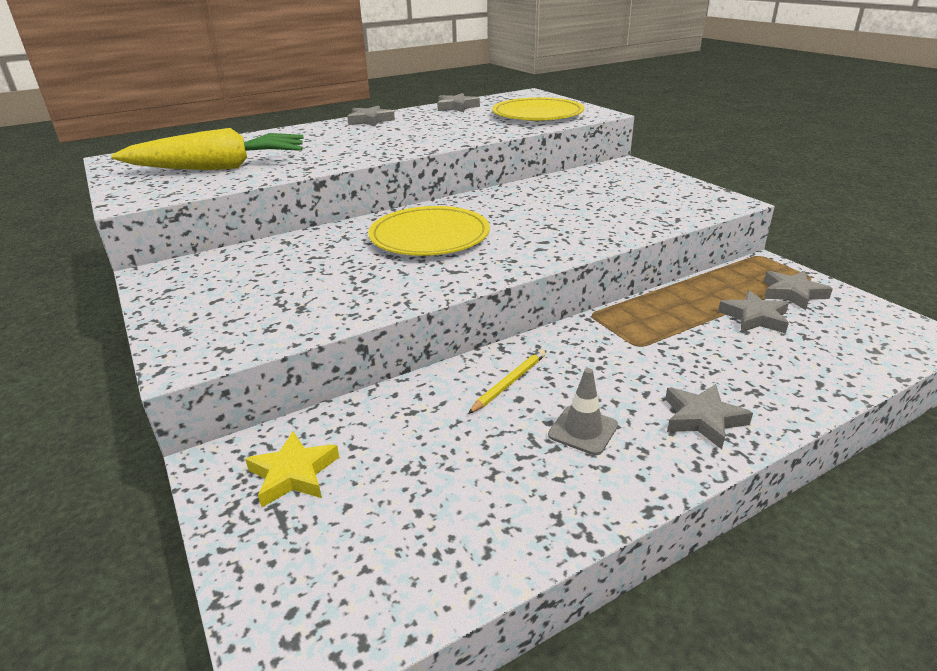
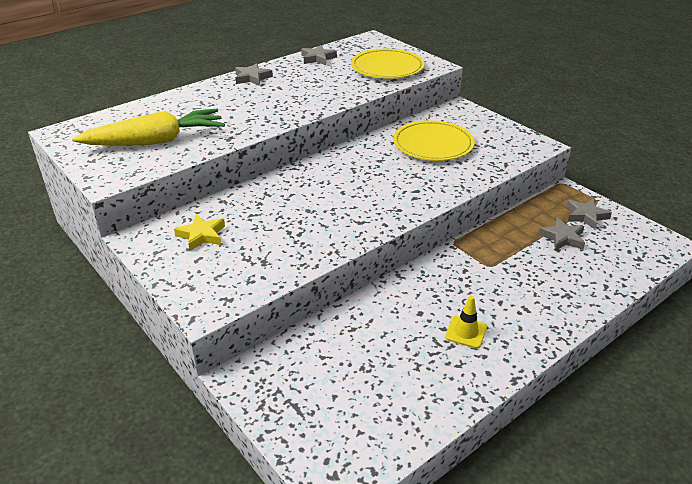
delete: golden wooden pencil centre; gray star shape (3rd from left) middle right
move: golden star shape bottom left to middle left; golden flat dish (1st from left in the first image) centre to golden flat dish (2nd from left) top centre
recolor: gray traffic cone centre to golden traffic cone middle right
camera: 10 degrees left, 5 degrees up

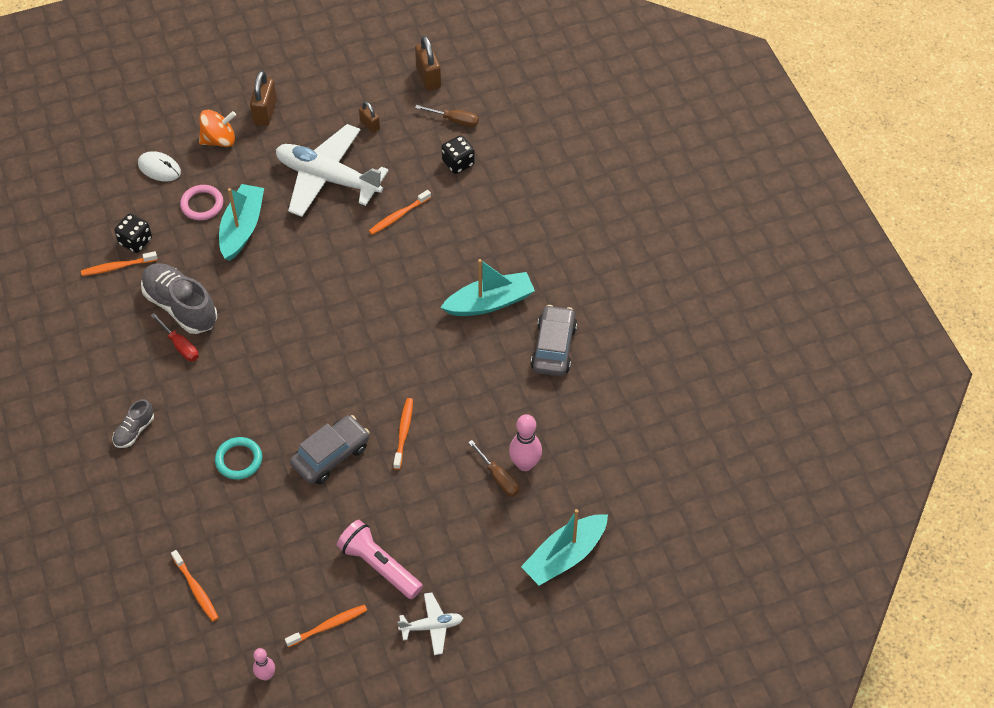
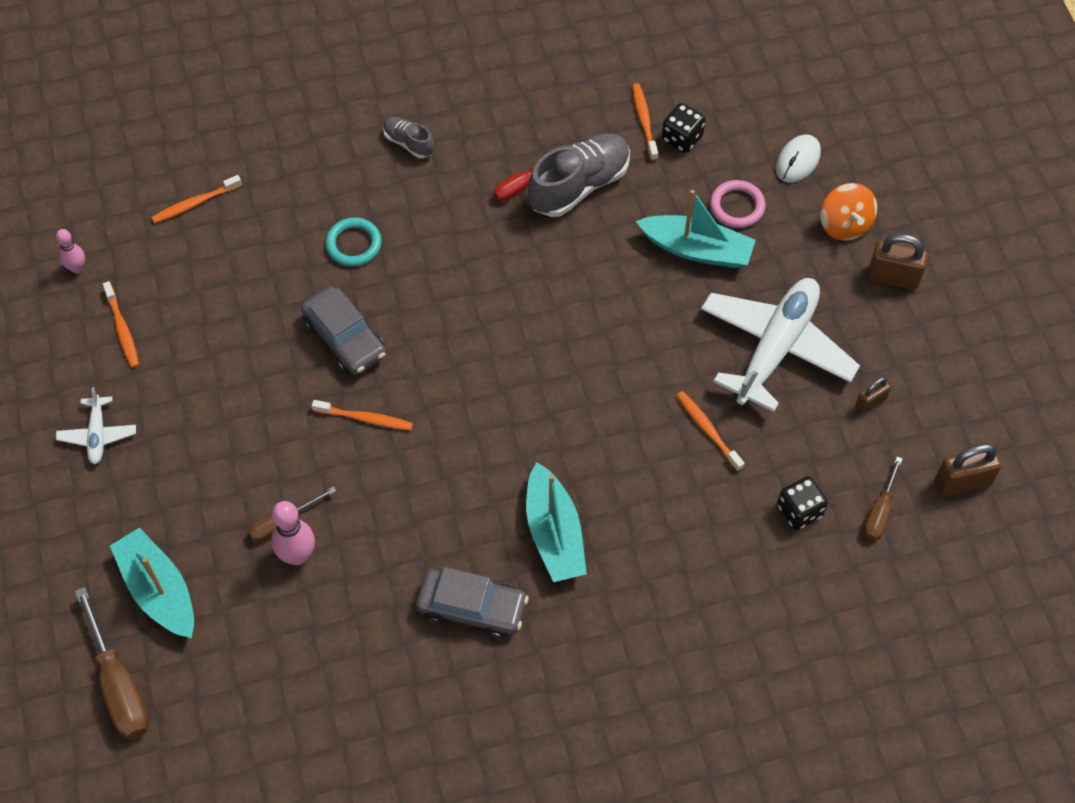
delete: rose-pink torch bottom centre
insert: brown screwdriver (1st from left) bottom left
camera: 95 degrees right, 5 degrees up

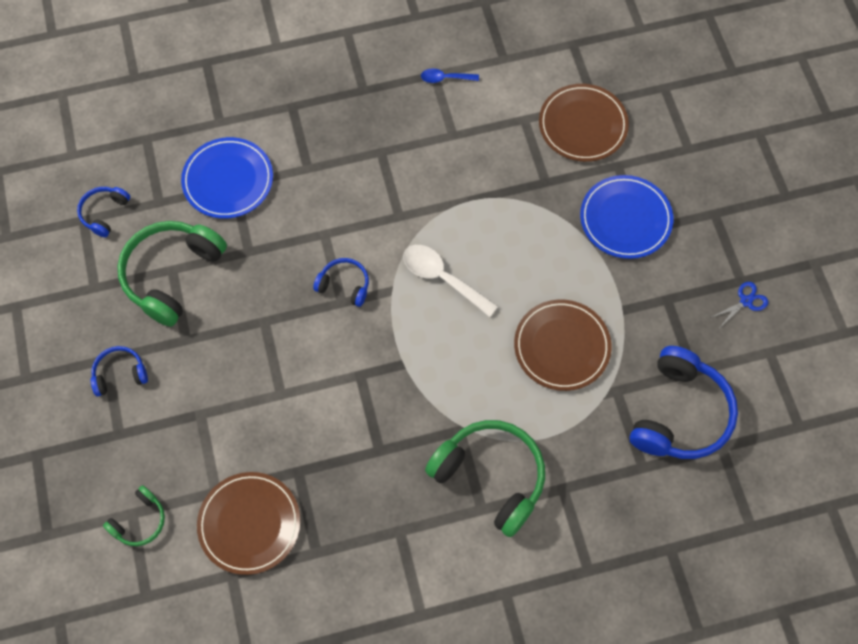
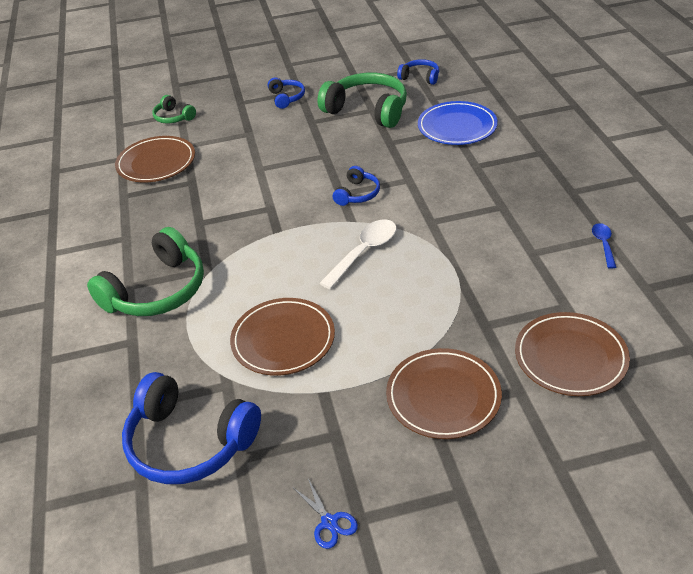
recolor: blue flat dish (2nd from left) middle right to brown flat dish (3rd from left) bottom centre
camera: 95 degrees right, 25 degrees down

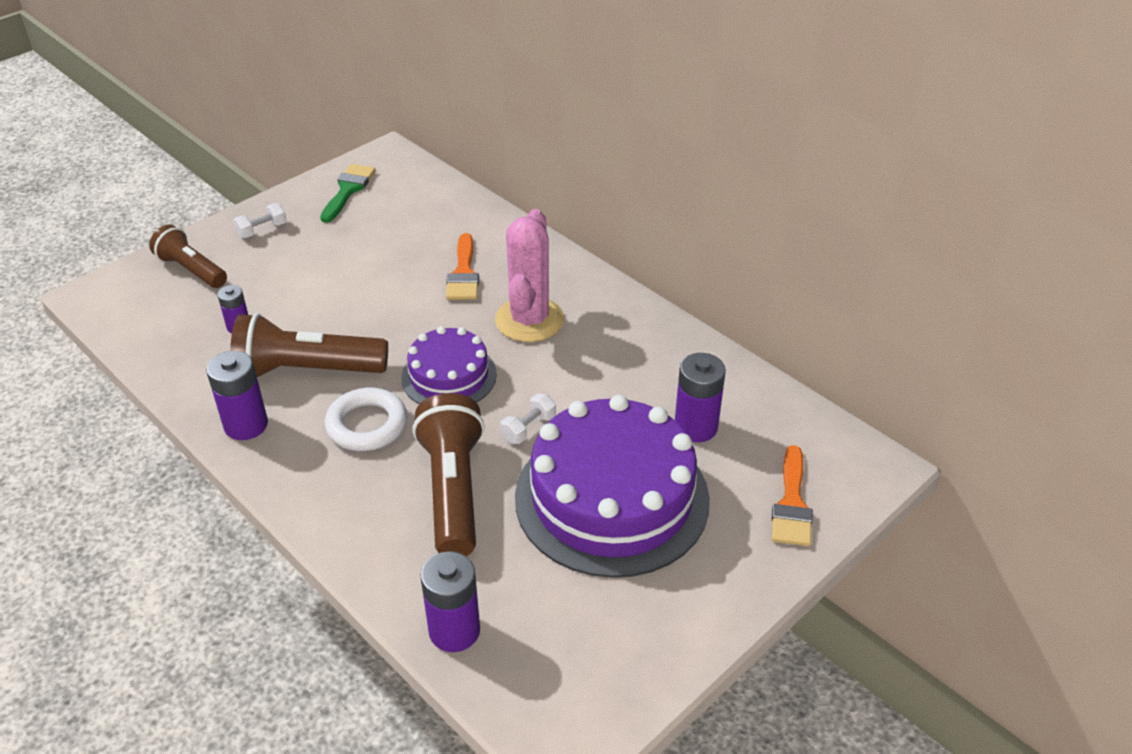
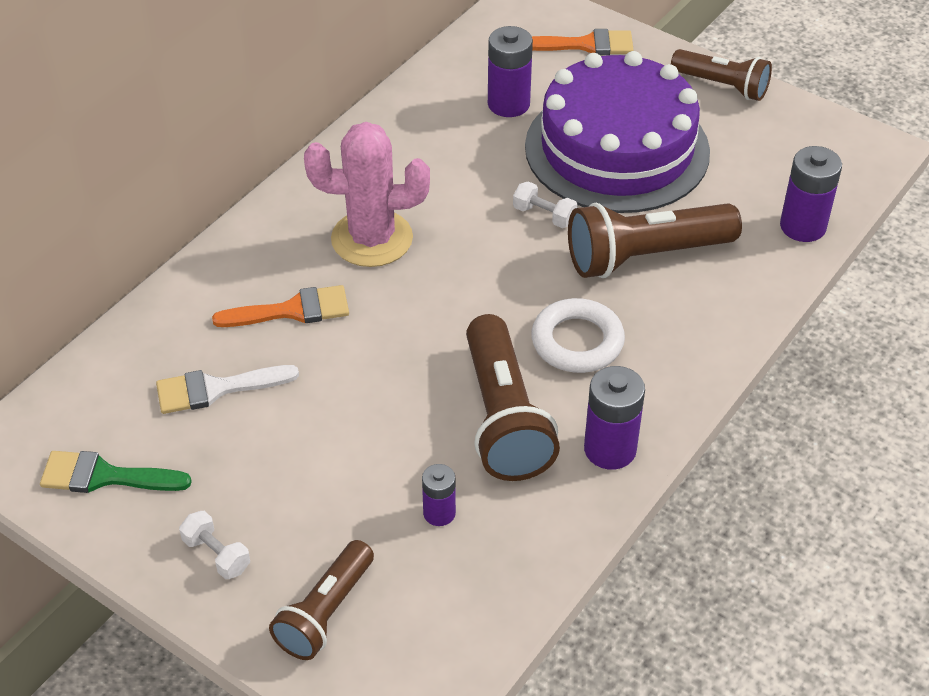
delete: purple cake (1st from left) centre
insert: snow-white brush middle left; brown torch (4th from left) top right
camera: 100 degrees left, 5 degrees up

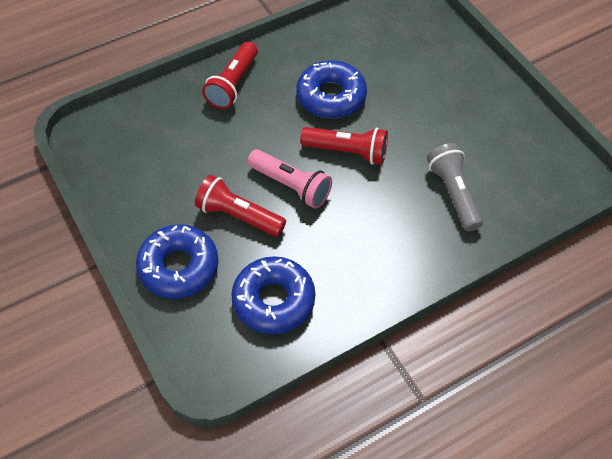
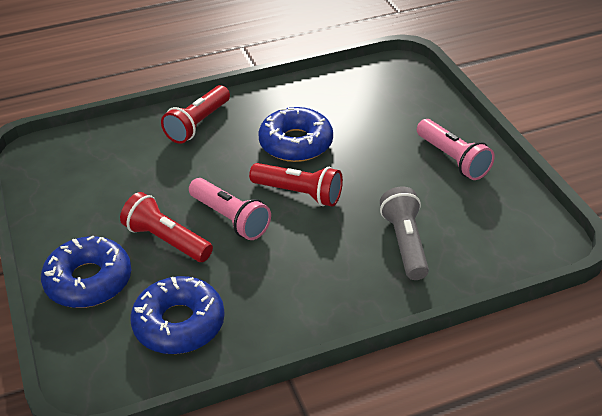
insert: rose-pink torch (2nd from left) middle right
camera: 10 degrees right, 15 degrees down

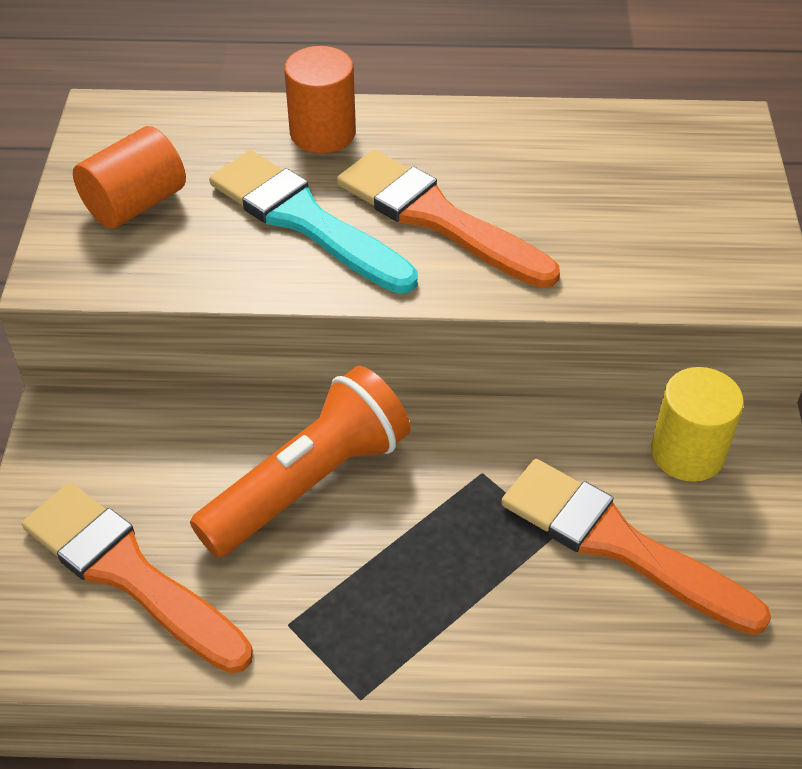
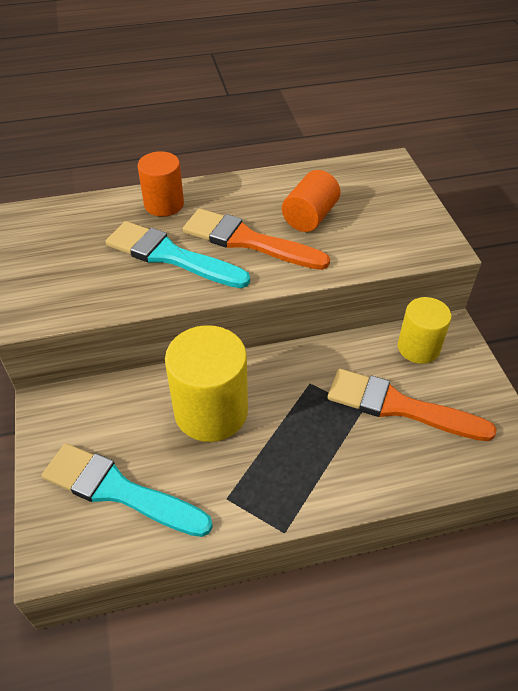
move: bright orange cylinder shape (1st from left in the first image) top left to bright orange cylinder shape (2nd from left) top centre
replace: bright orange torch centre to golden cylinder shape (1st from left) centre
recolor: bright orange brush (1st from left) bottom left to turquoise brush (1st from left) bottom left
camera: 15 degrees left, 0 degrees up

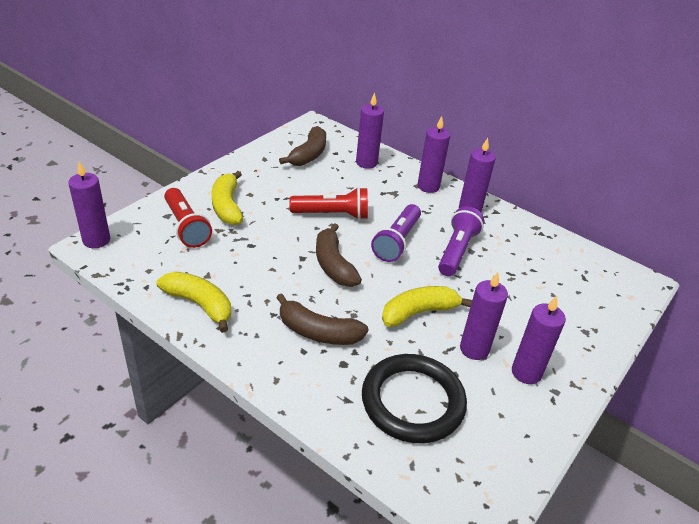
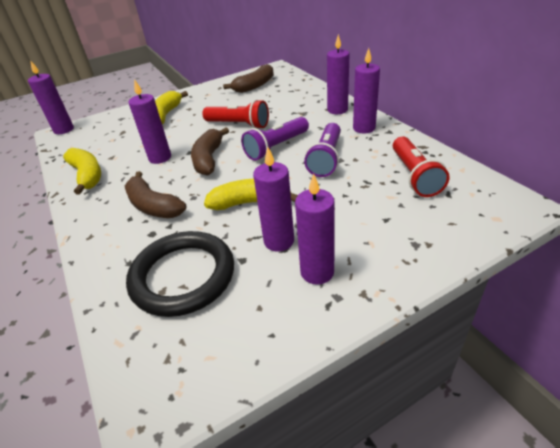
move: purple wax candle (2nd from left) top centre to top left; scarlet torch (1st from left in the first image) middle left to scarlet torch (2nd from left) middle right
rotate: purple torch (2nd from left) centre = centre 150 degrees clockwise
camera: 30 degrees right, 0 degrees up

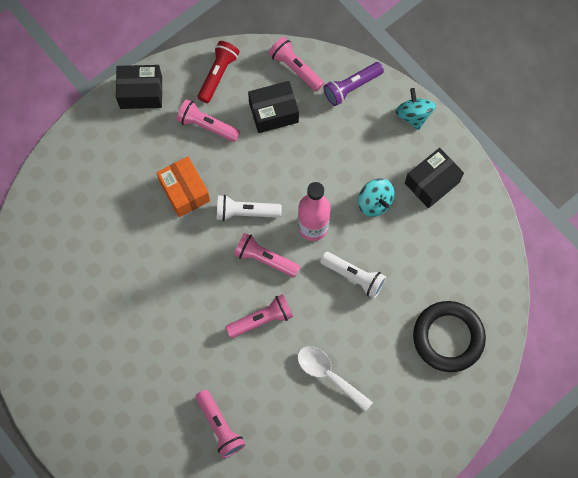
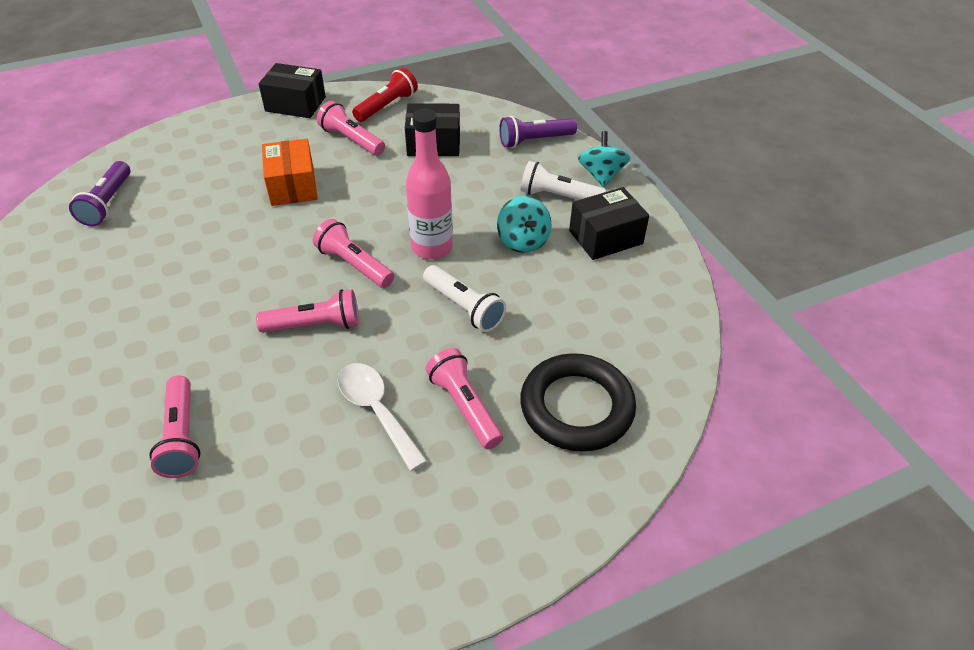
insert: purple torch (1st from left) top left
move: rose-pink torch (5th from left) top centre to centre; snow-white torch (1st from left in the first image) centre to snow-white torch (2nd from left) top centre
camera: 15 degrees right, 25 degrees down

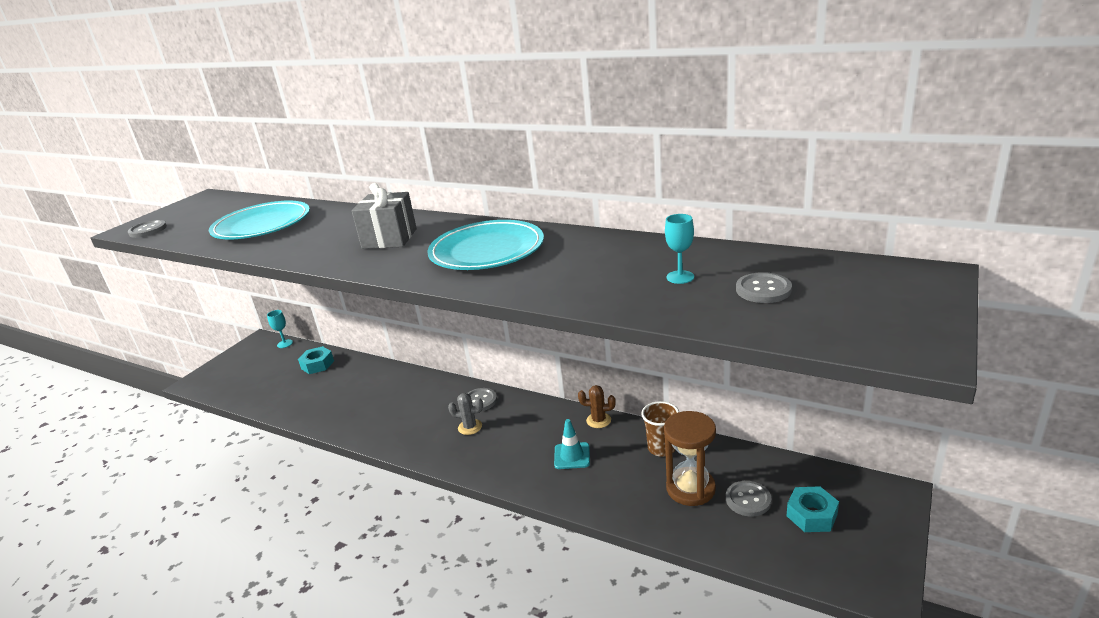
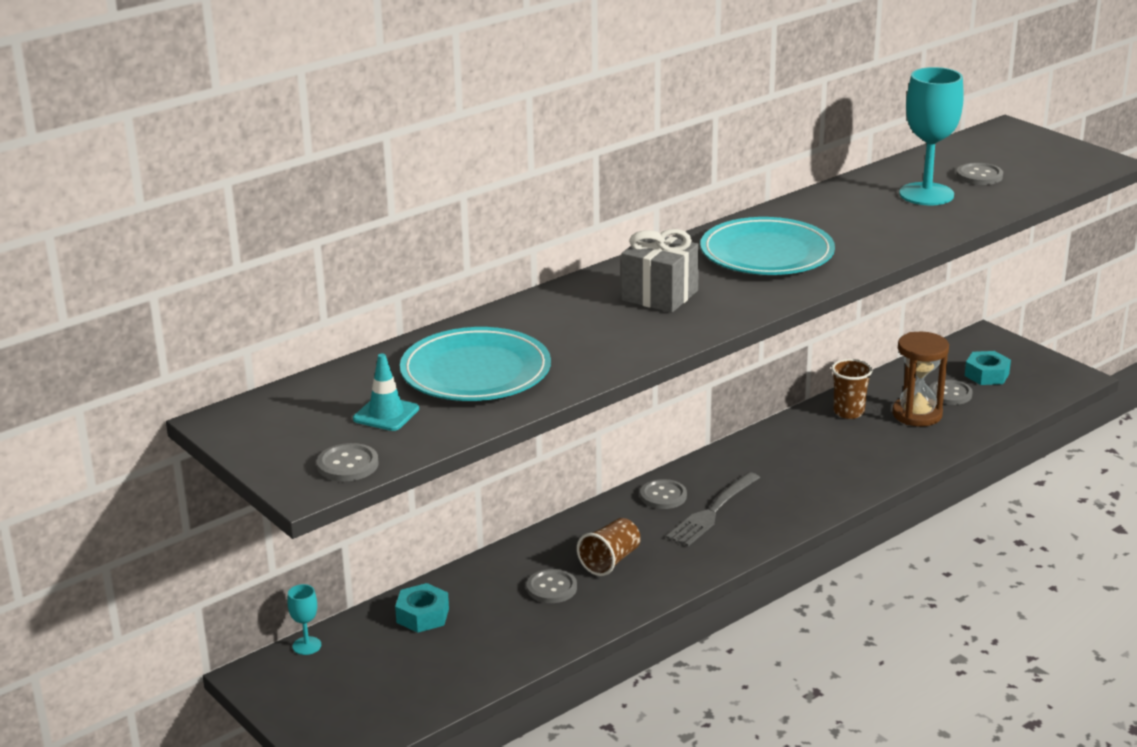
delete: brown saguaro cactus centre
insert: gray sewing button (2nd from left) bottom centre; brown beaker (1st from left) bottom centre
move: turquoise traffic cone bottom centre to centre
replace: gray saguaro cactus bottom centre to gray fork bottom centre
resize: turquoise chalice (2nd from left) centre = top right x2.13
camera: 70 degrees left, 0 degrees up

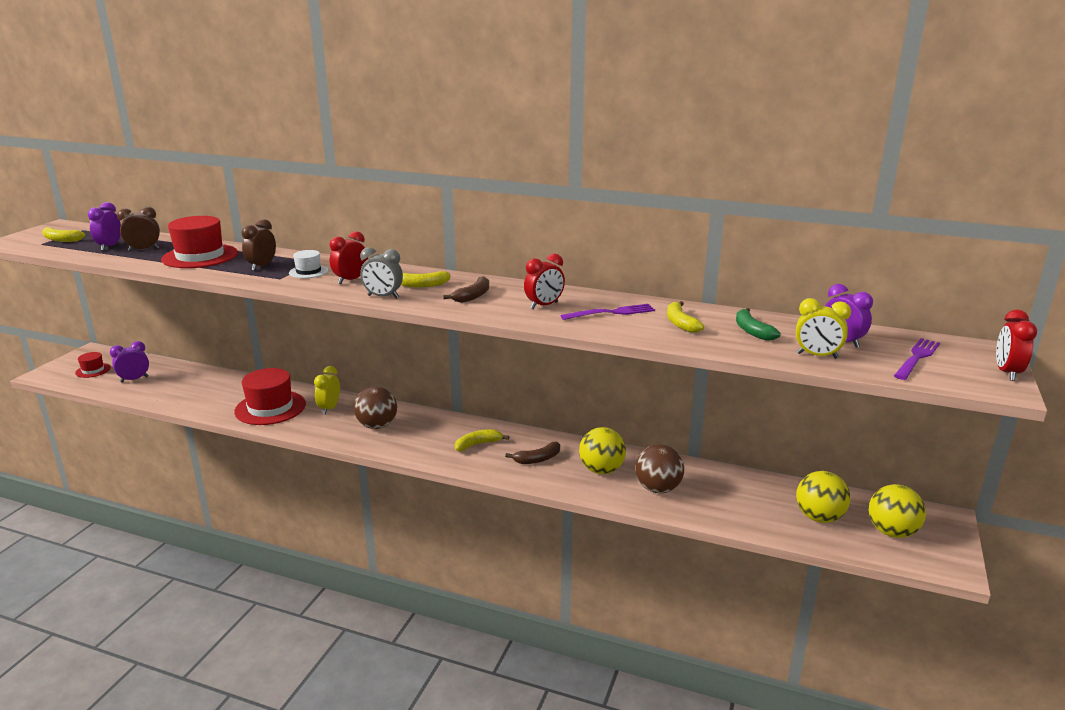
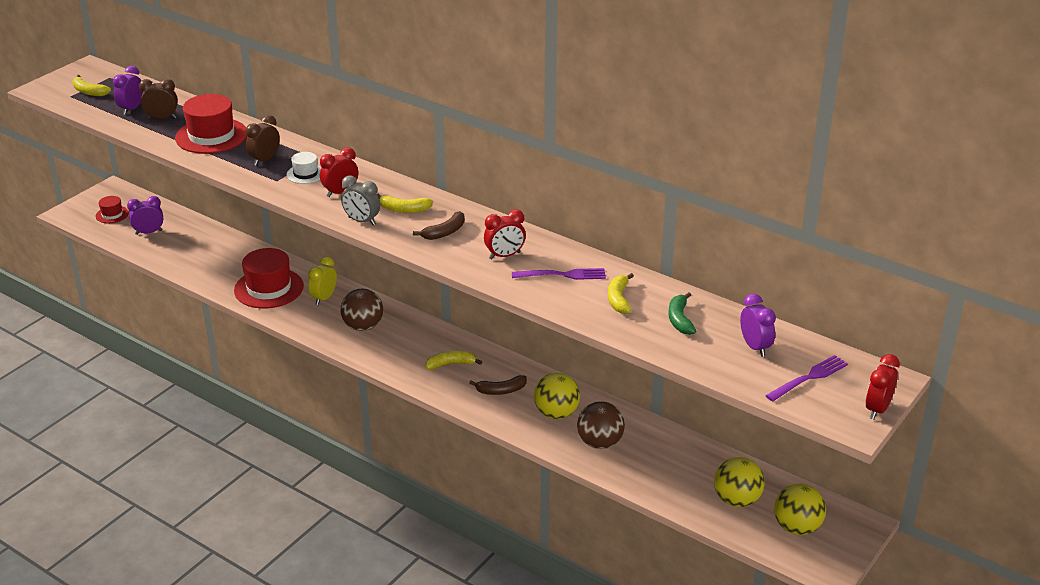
delete: golden bedside clock (2nd from left) middle right
camera: 15 degrees right, 10 degrees up

